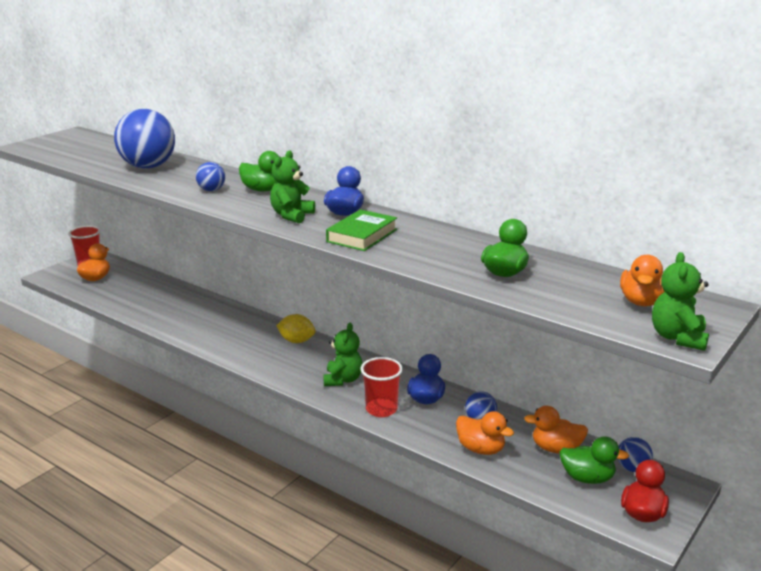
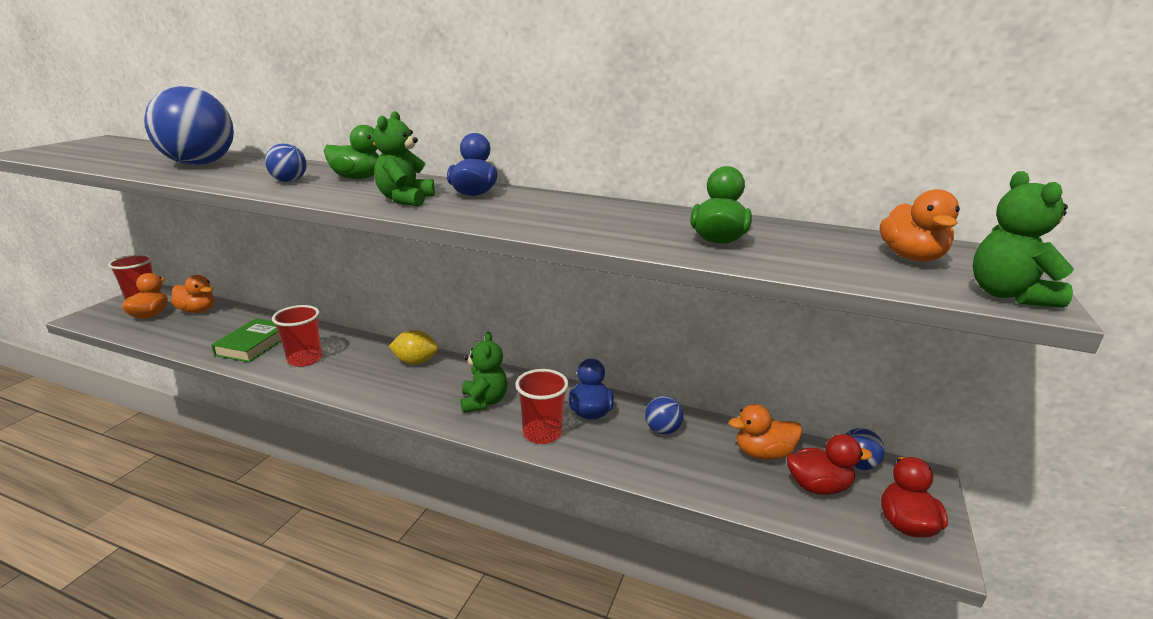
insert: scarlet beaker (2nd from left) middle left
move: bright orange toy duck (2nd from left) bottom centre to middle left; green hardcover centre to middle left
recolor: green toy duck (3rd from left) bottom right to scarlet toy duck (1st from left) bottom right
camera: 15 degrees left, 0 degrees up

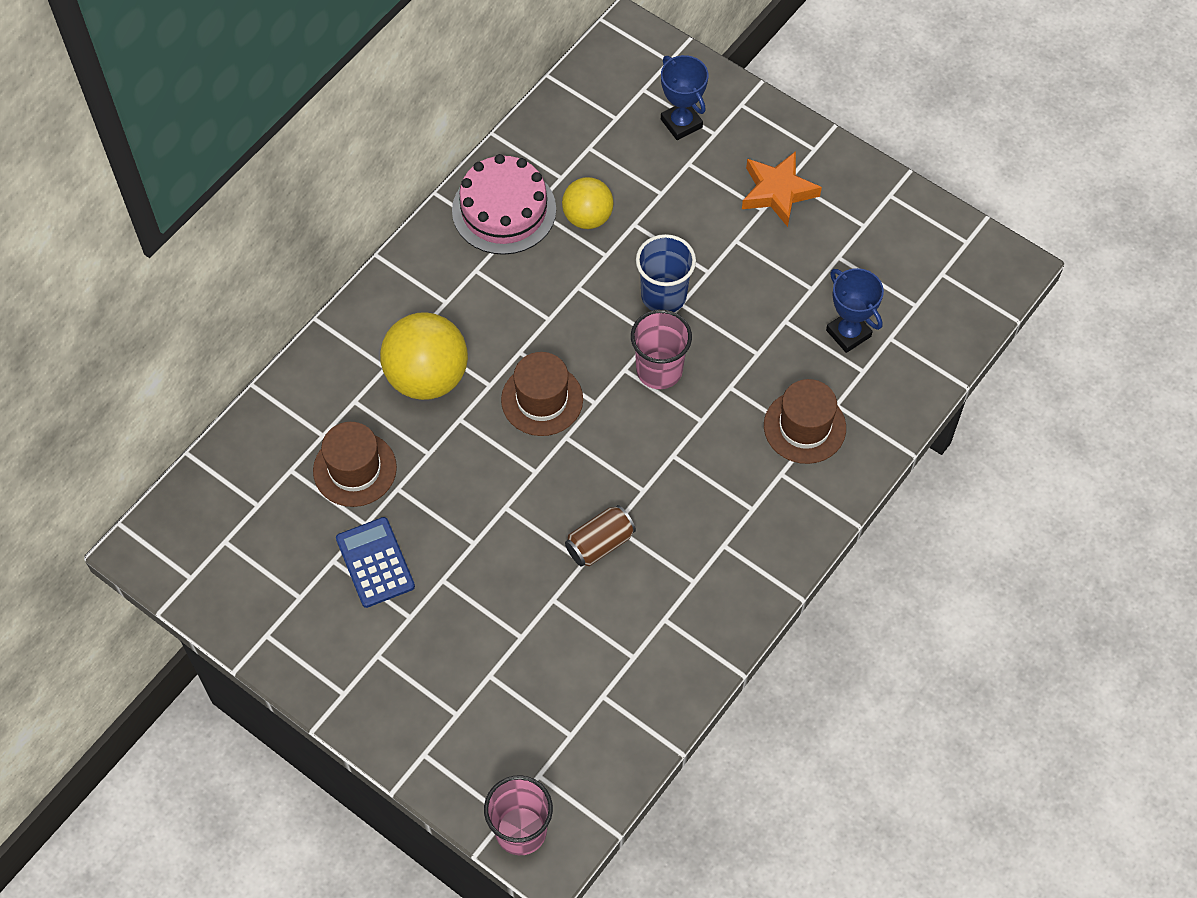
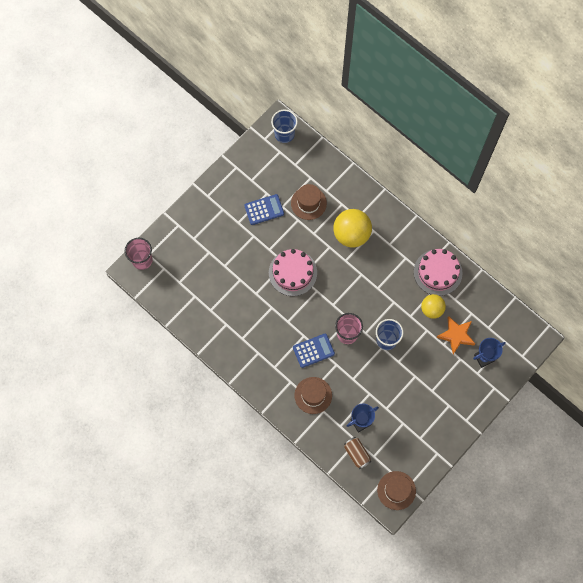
insert: rose-pink cake (1st from left) centre; blue beaker (1st from left) top centre; blue pocket calculator (2nd from left) centre
move: brown soda can centre to bottom centre; brown top hat (2nd from left in the first image) centre to brown top hat (3rd from left) bottom right; bright orange star shape top centre to middle right
camera: 95 degrees right, 10 degrees up

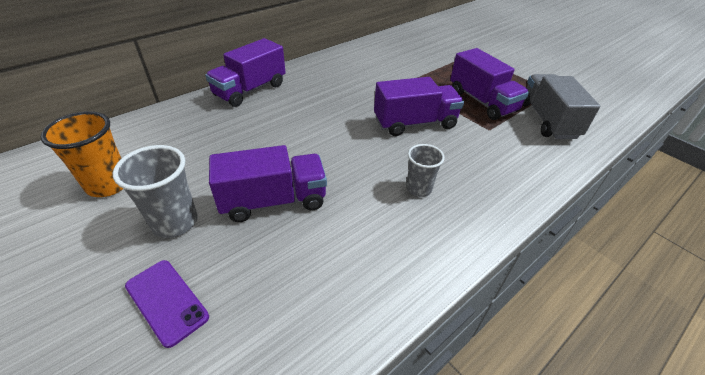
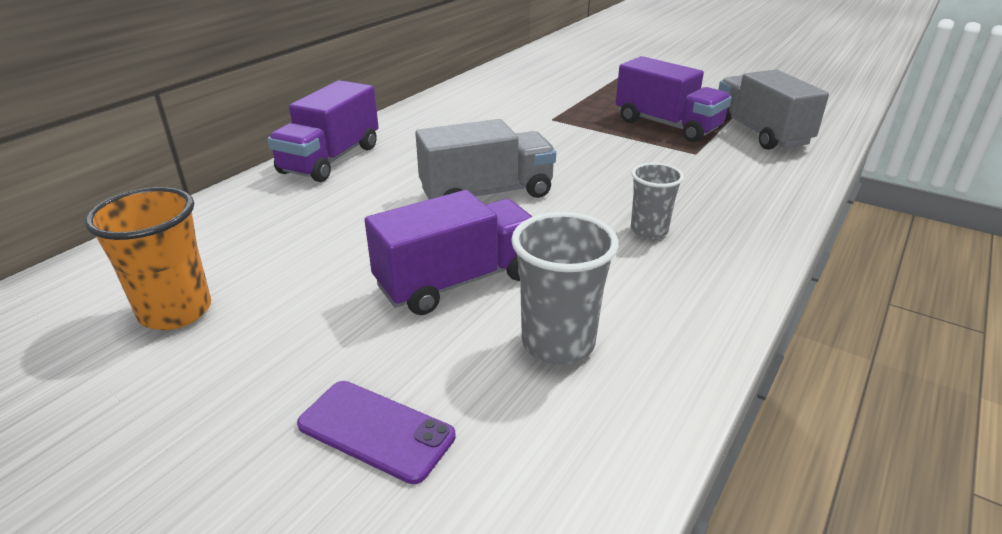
delete: purple toy truck (3rd from left) top centre
insert: gray toy truck (1st from left) top centre
move: gray beaker (1st from left) middle left to centre
camera: 15 degrees left, 10 degrees down

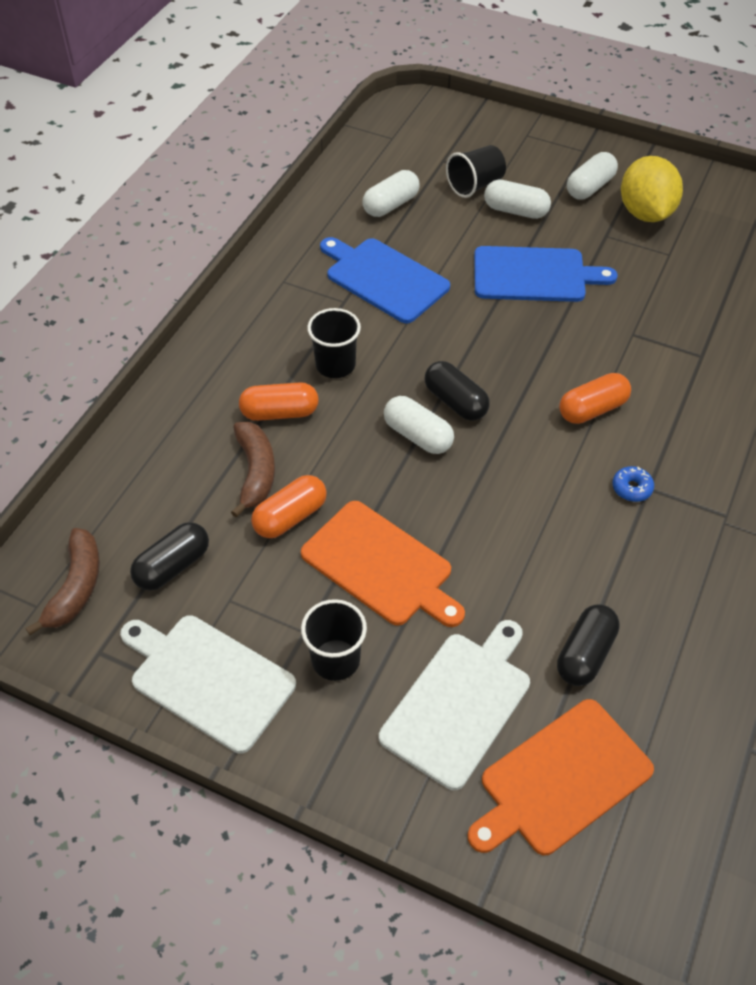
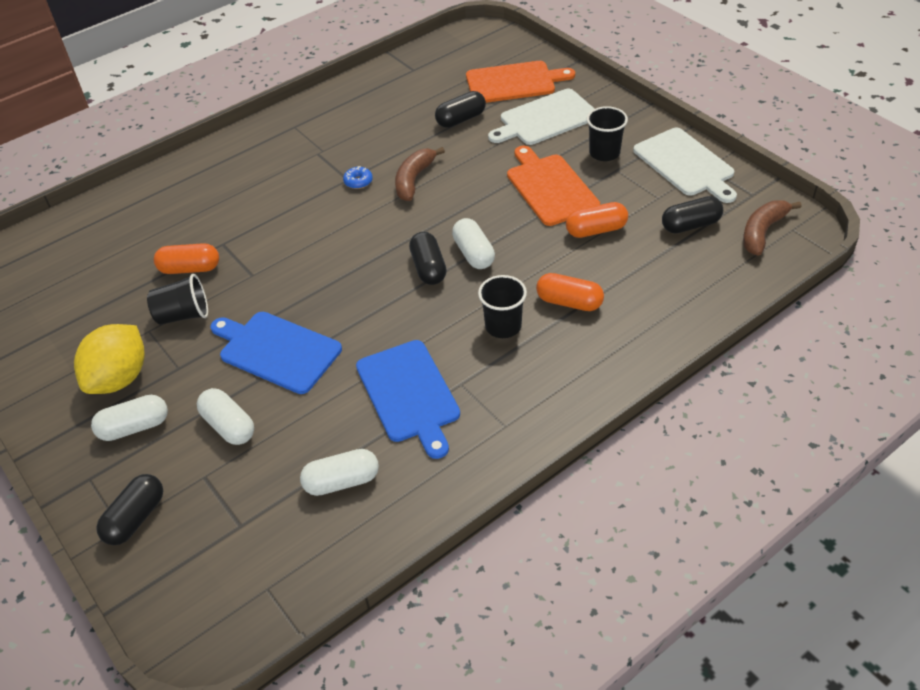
insert: ebony pill shape (1st from left) bottom left
move: ebony beaker (3rd from left in the first image) top centre to ebony beaker (1st from left) middle left; bright orange pill shape (3rd from left in the first image) middle right to bright orange pill shape (1st from left) middle left; brown toy banana (2nd from left in the first image) centre to brown toy banana (1st from left) top centre
camera: 150 degrees left, 5 degrees down

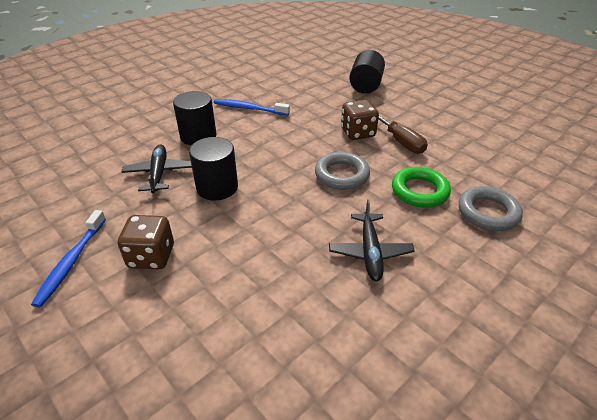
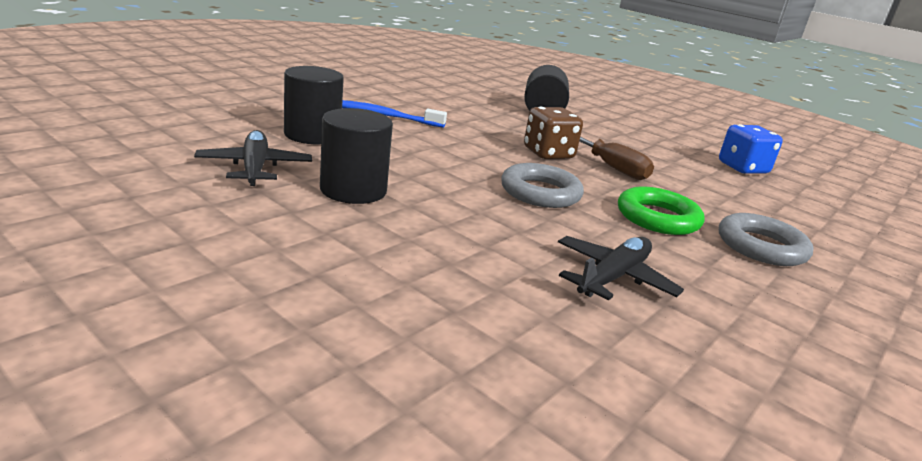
delete: blue dental brush (1st from left) middle left; brown game die (1st from left) middle left
insert: blue game die top right
rotate: ebony aeroplane (2nd from left) centre = middle right 135 degrees counterclockwise
camera: 10 degrees left, 15 degrees down

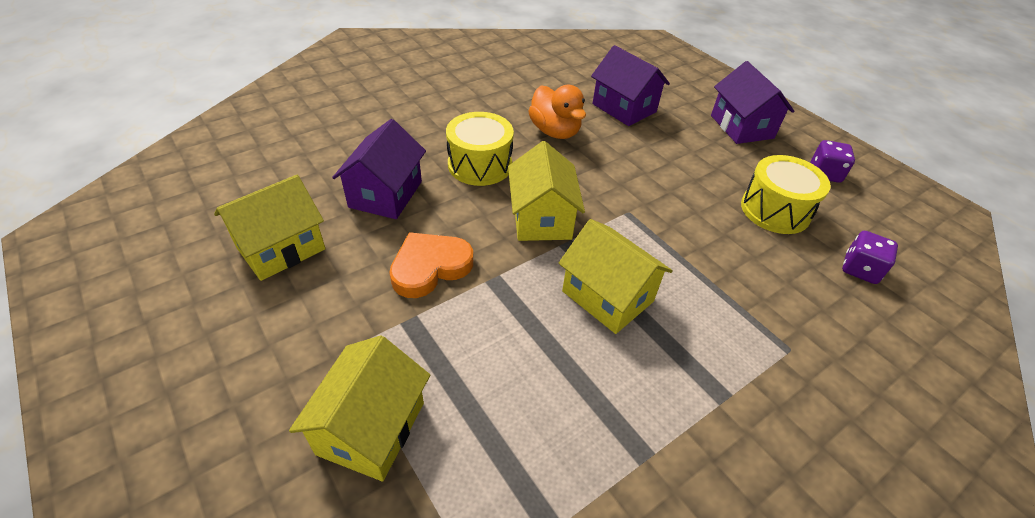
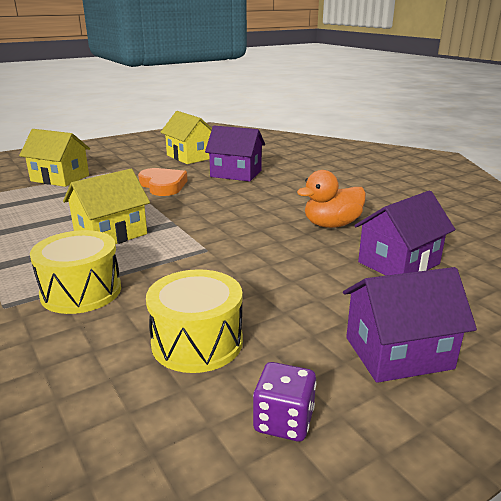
delete: golden house (3rd from left) centre; purple game die (2nd from left) middle right
move: golden snare drum (1st from left) top centre to middle left
camera: 95 degrees right, 20 degrees down

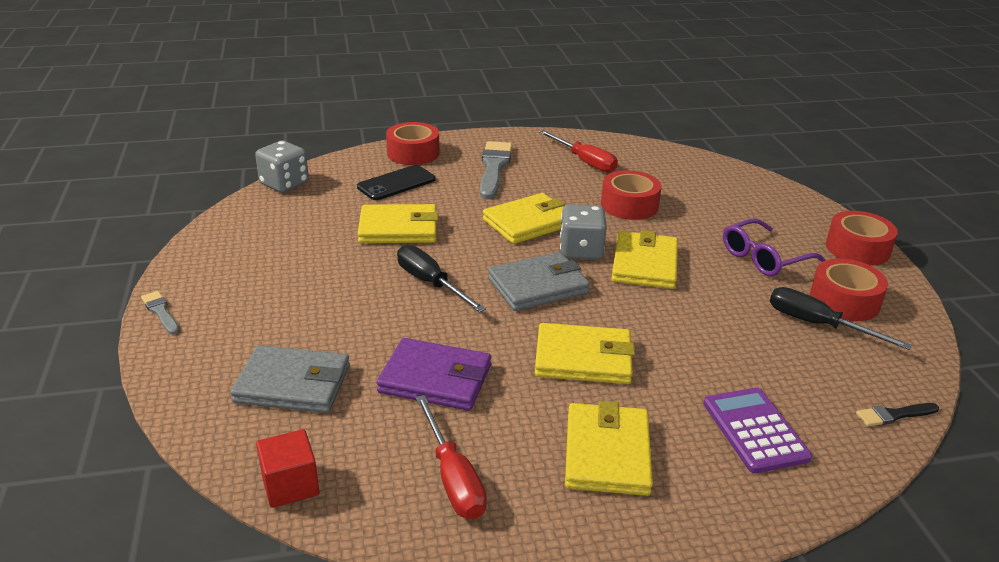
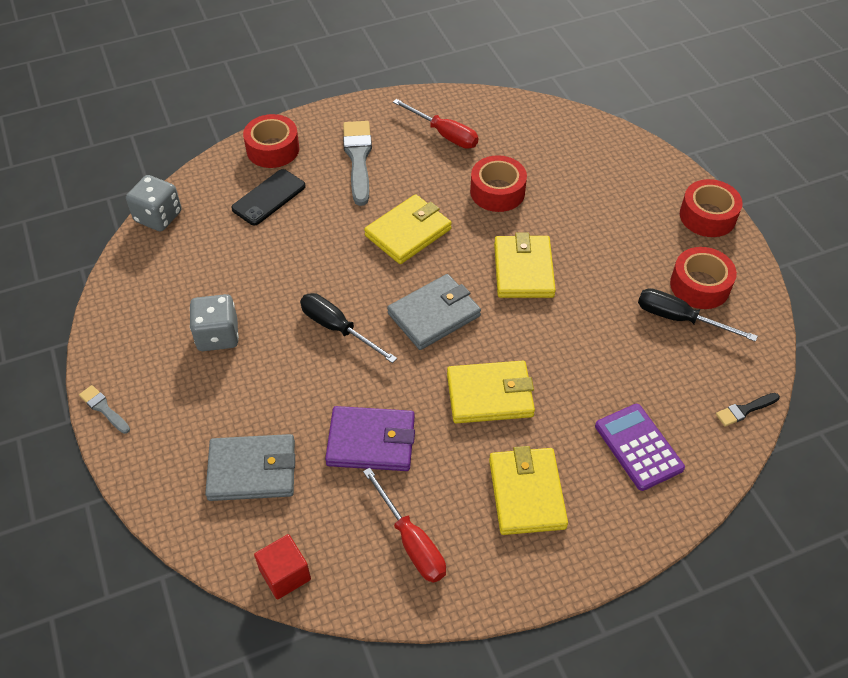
delete: golden billfold (1st from left) centre; purple eyeglasses middle right
move: gray game die (2nd from left) centre to middle left
camera: 10 degrees left, 20 degrees up

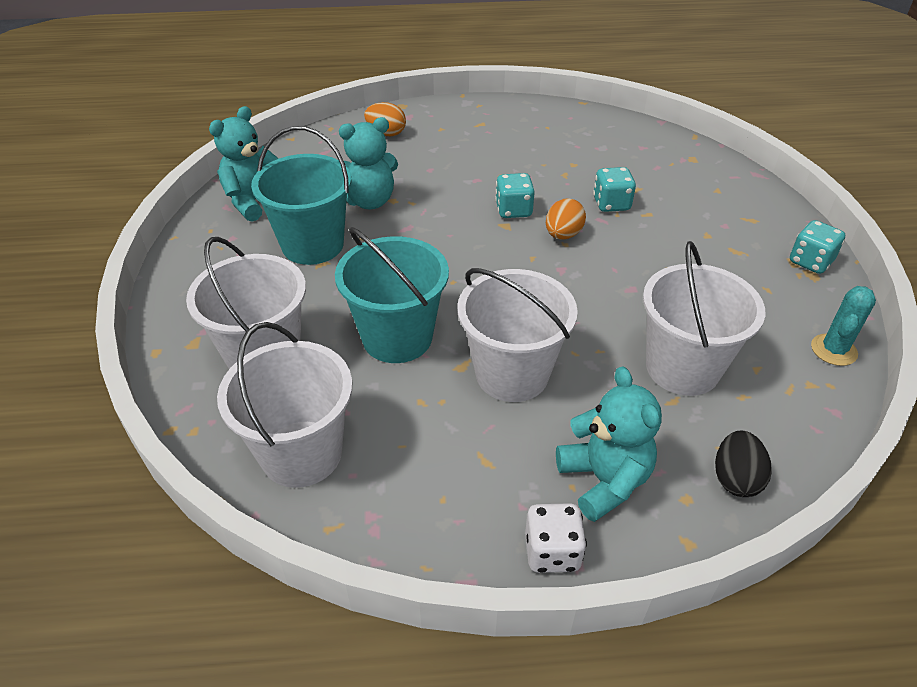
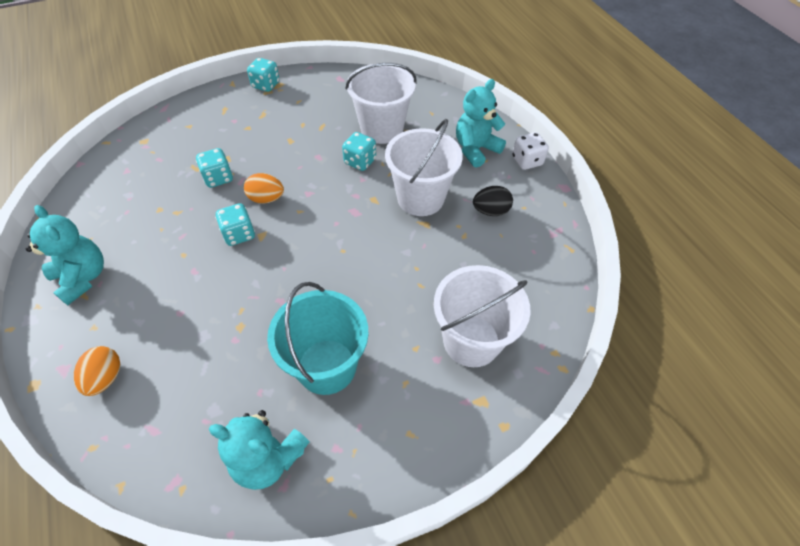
delete: snow-white pail (2nd from left) middle left; turquoise pail (2nd from left) centre; turquoise saguaro cactus middle right
insert: turquoise game die (4th from left) top centre
move: turquoise stuffed bear (2nd from left in the first image) top centre to turquoise stuffed bear (1st from left) middle left; ebony toy egg bottom right to centre
camera: 110 degrees left, 10 degrees up

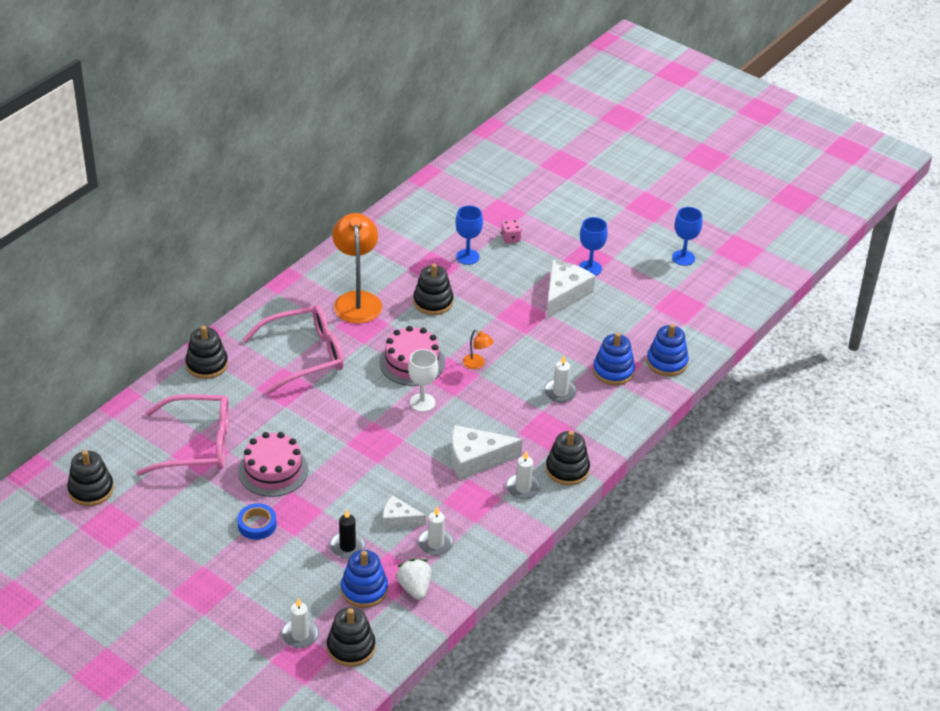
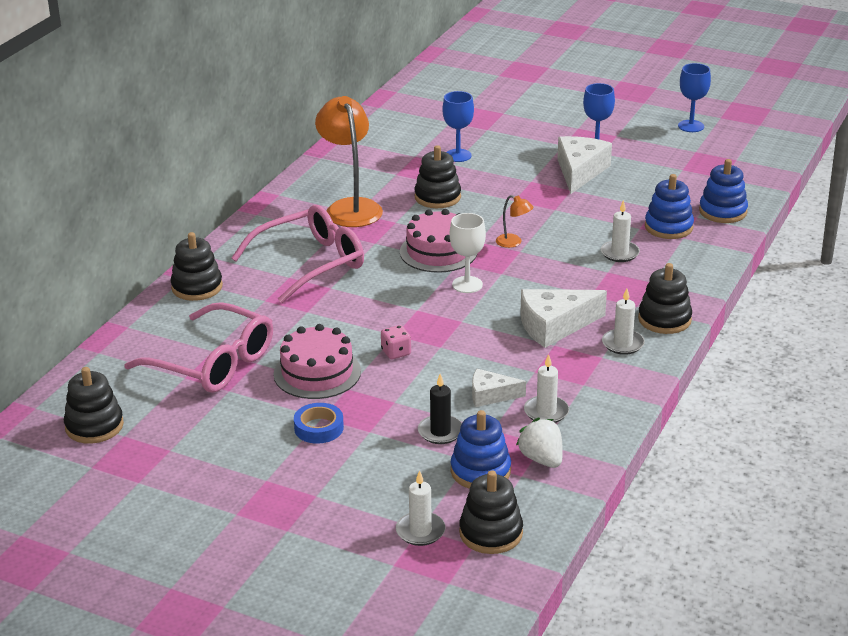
move: rose-pink game die top centre to centre
rotate: rose-pink eyeglasses (1st from left) middle left = middle left 45 degrees clockwise
camera: 10 degrees left, 10 degrees down

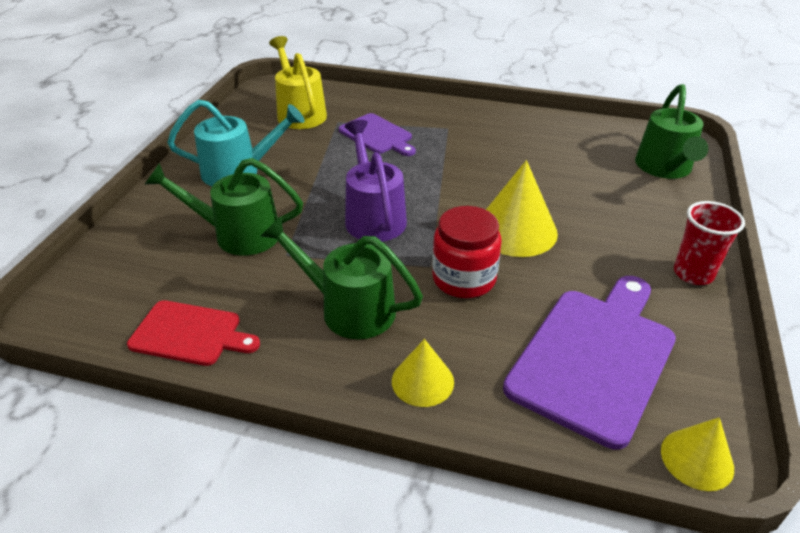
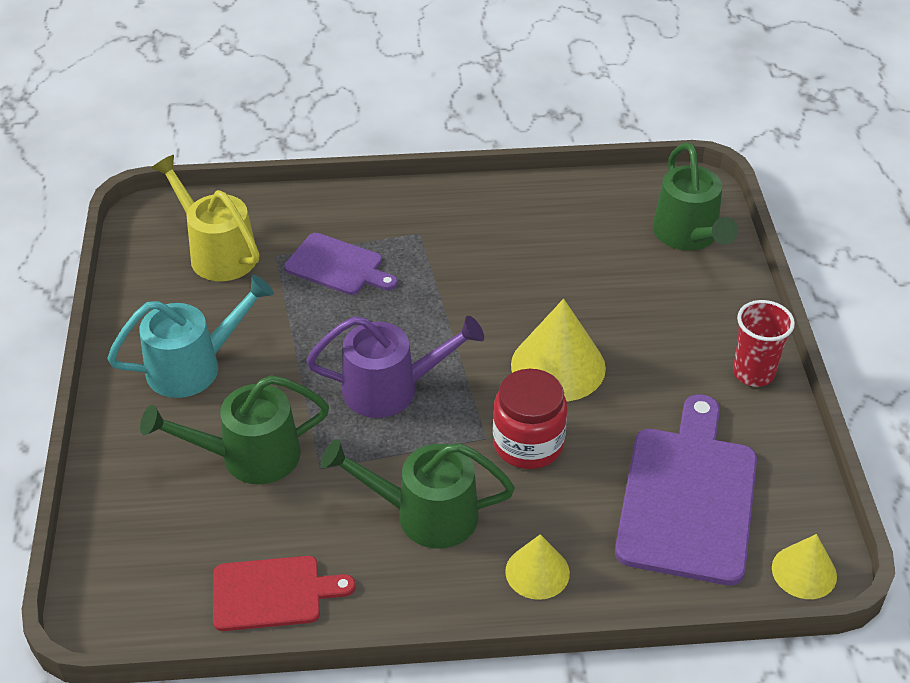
rotate: purple watering can centre = centre 120 degrees clockwise
camera: 20 degrees left, 5 degrees up

